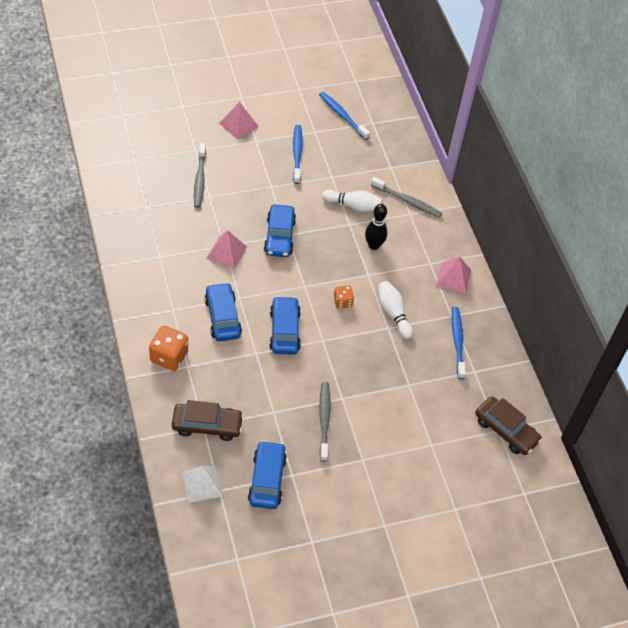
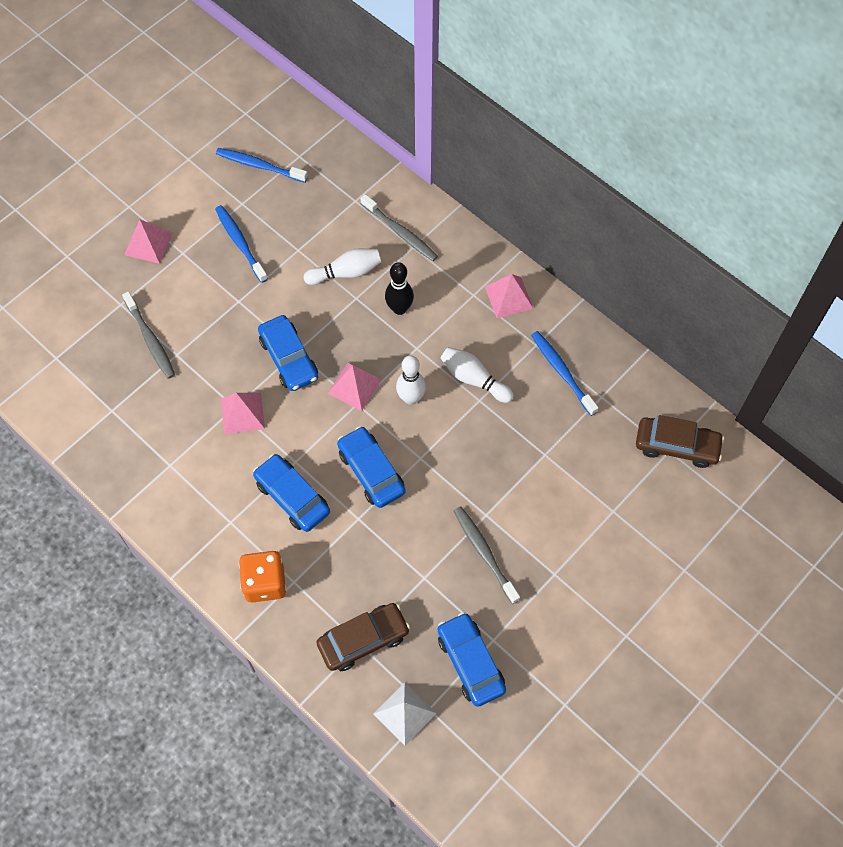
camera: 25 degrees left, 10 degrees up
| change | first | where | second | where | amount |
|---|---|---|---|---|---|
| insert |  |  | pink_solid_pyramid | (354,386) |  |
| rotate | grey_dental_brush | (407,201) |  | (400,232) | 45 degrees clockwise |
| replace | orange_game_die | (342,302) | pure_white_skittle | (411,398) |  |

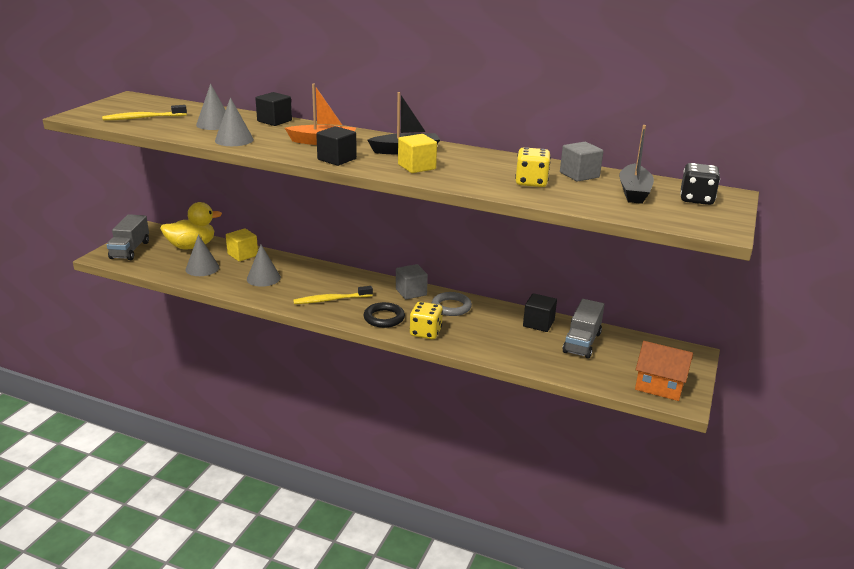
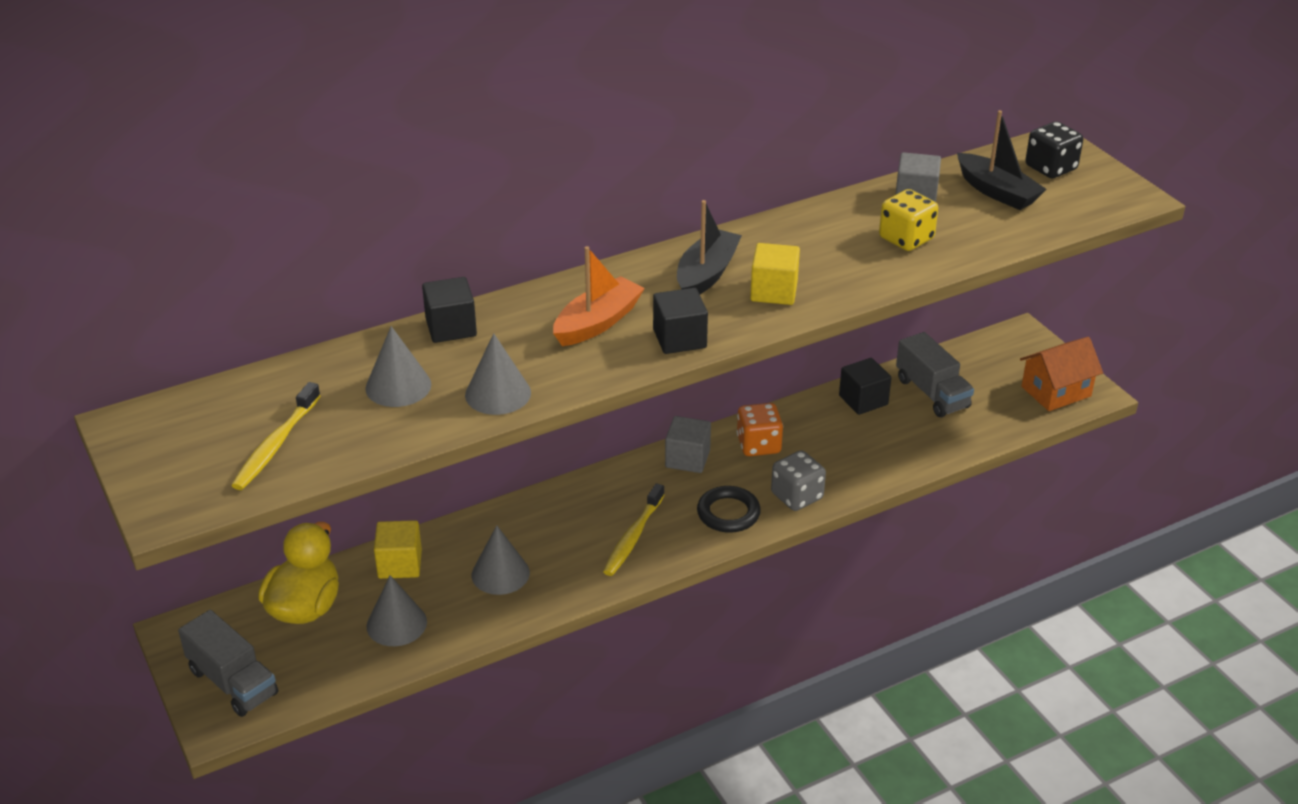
camera: 50 degrees left, 10 degrees up
| change | first | where | second | where | amount |
|---|---|---|---|---|---|
| replace | grey_torus | (451,307) | orange_game_die | (758,445) |  |
| recolor | golden_game_die | (425,332) | grey_game_die | (797,496) |  |

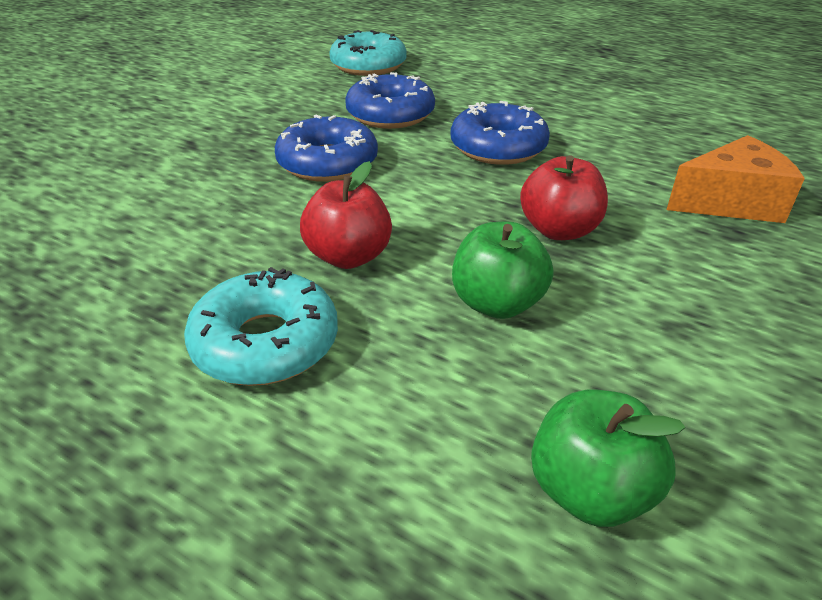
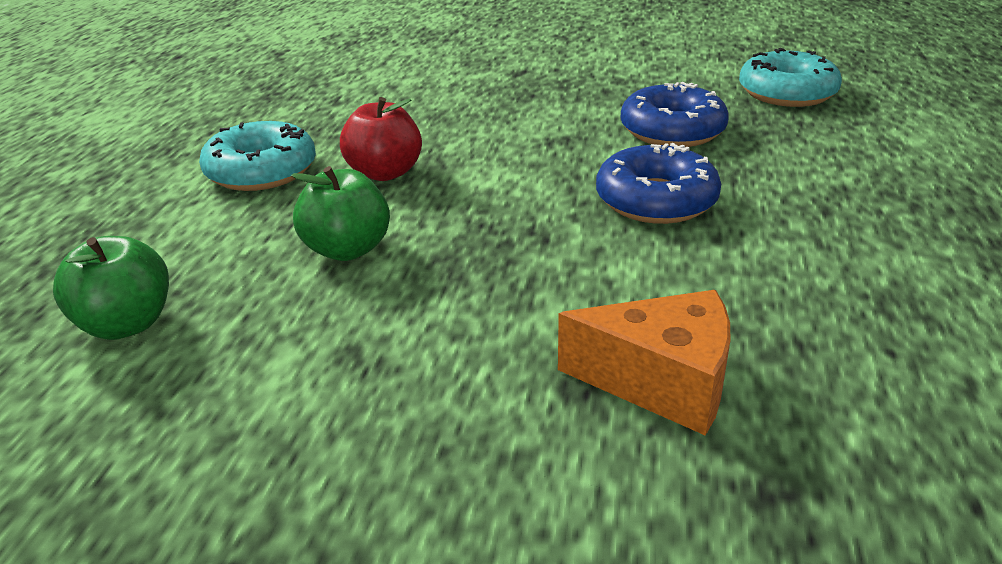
camera: 70 degrees right, 5 degrees down
| change | first | where | second | where | amount |
|---|---|---|---|---|---|
| rotate | orange_cheese_wedge | (730,202) |  | (661,382) | 45 degrees counterclockwise |
| delete | royal_blue_donut | (327,163) |  |  |  |
| delete | scarlet_apple | (559,230) |  |  |  |

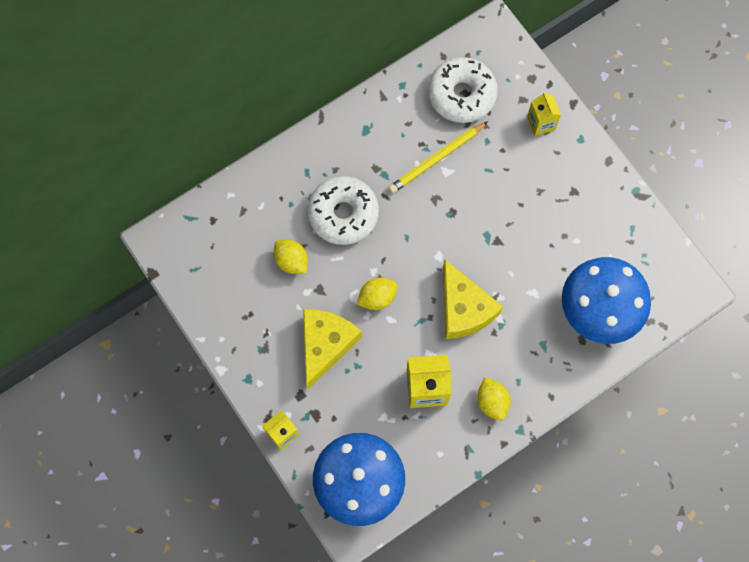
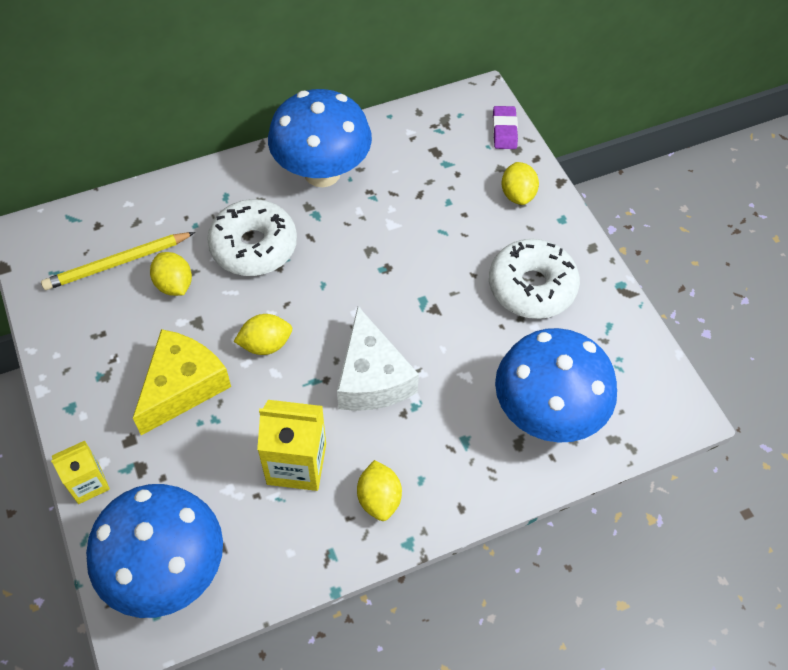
camera: 10 degrees right, 15 degrees down
| change | first | where | second | where | amount |
|---|---|---|---|---|---|
| move | golden_pencil | (437,159) |  | (118,263) |  |
| insert |  |  | royal_blue_fungus | (322,173) |  |
| recolor | golden_cheese_wedge | (464,308) | pure_white_cheese_wedge | (372,377) |  |
| move | pure_white_donut | (462,94) |  | (531,287) |  |
| insert |  |  | royal_purple_gum_eraser | (504,130) |  |
| replace | golden_milk_carton | (541,123) | golden_toy_lemon | (517,195) |  |

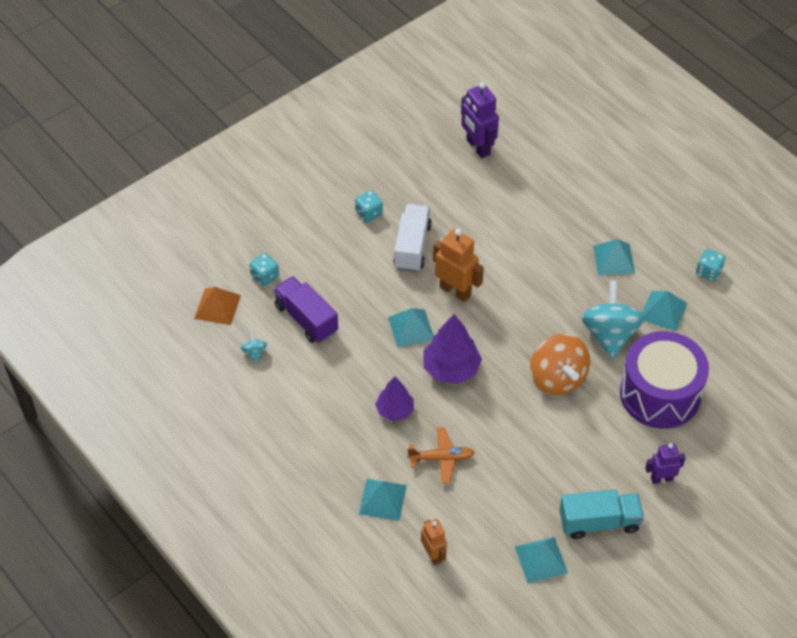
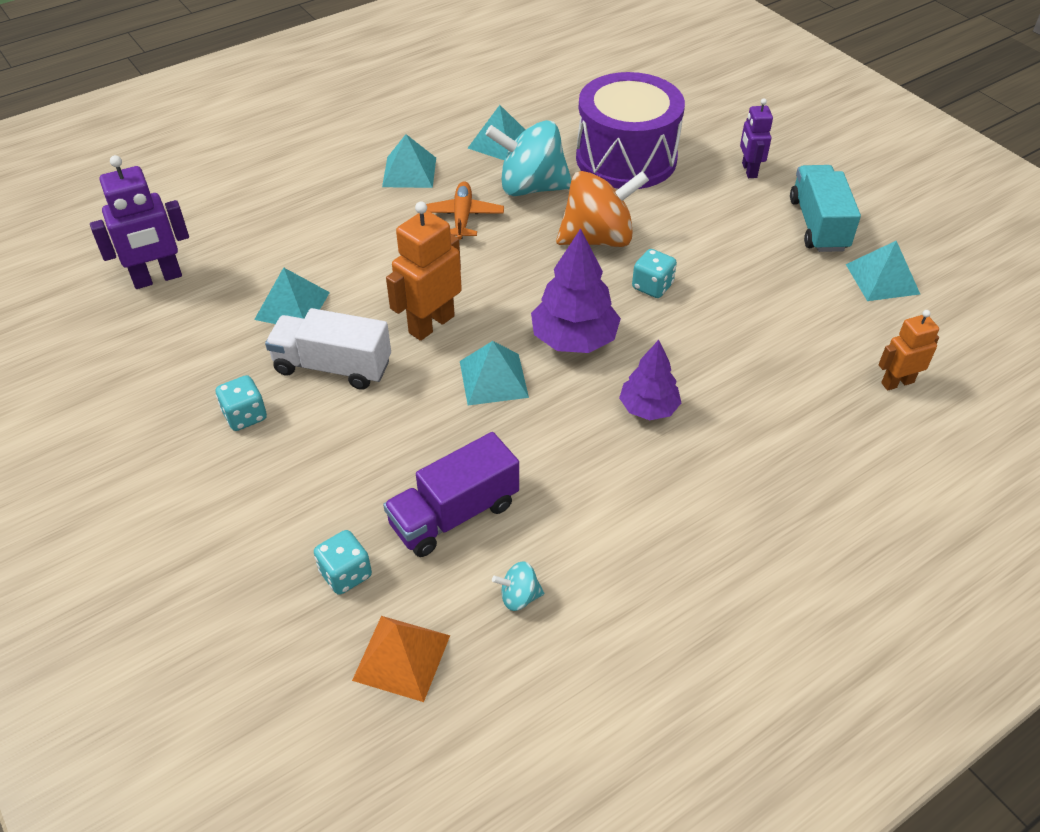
camera: 85 degrees left, 5 degrees down
| change | first | where | second | where | amount |
|---|---|---|---|---|---|
| move | teal_solid_pyramid | (383,499) |  | (292,305) |  |
| move | orange_toy_plane | (442,458) |  | (462,217) |  |
| move | teal_game_die | (708,272) |  | (652,286) |  |

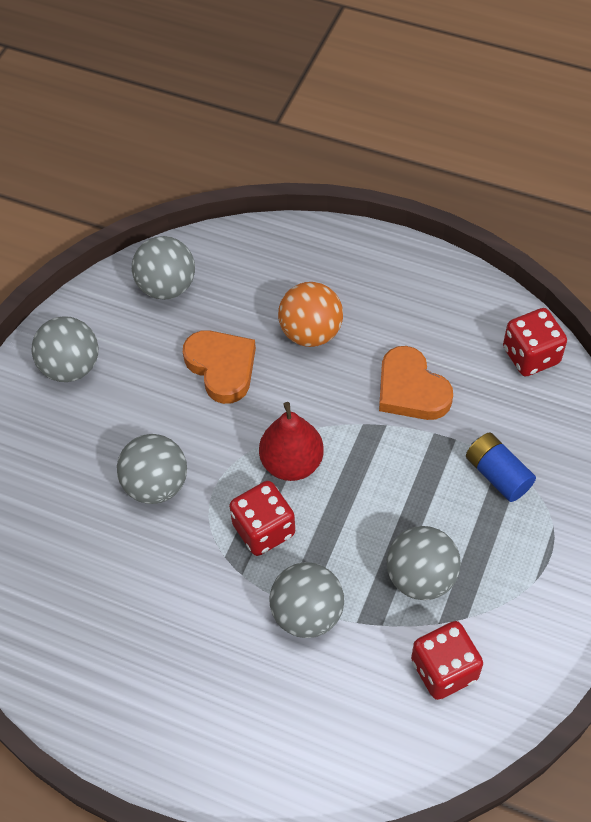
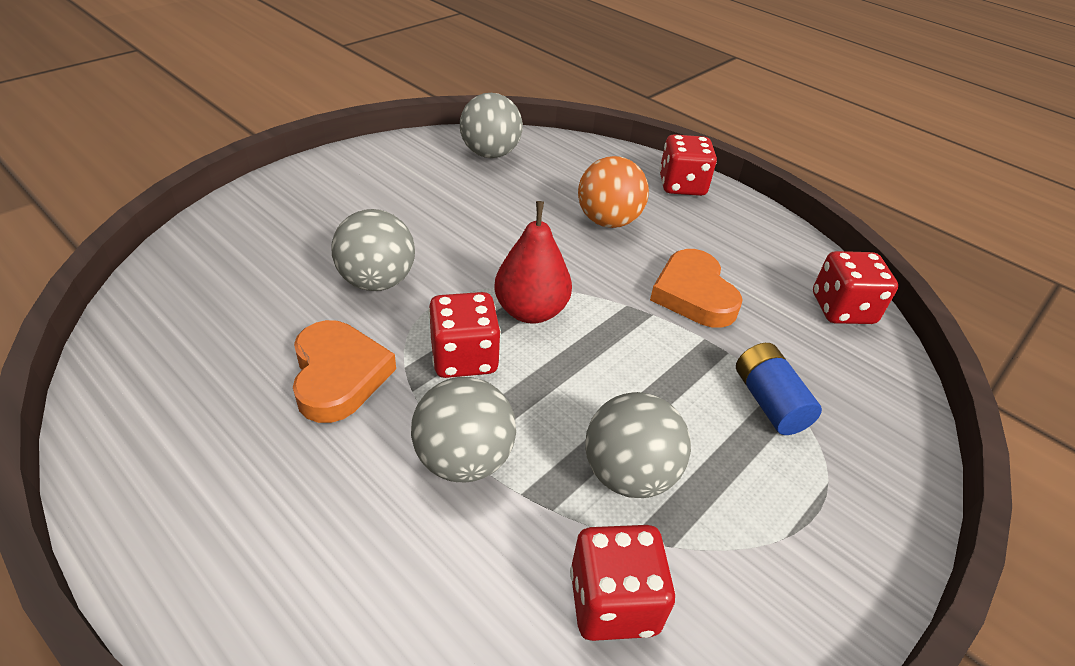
camera: 15 degrees right, 15 degrees down
| change | first | where | second | where | amount |
|---|---|---|---|---|---|
| move | orange_love_heart | (222,367) |  | (339,375) |  |
| insert |  |  | scarlet_game_die | (682,185) |  |
| delete | grey_play_ball | (71,367) |  |  |  |

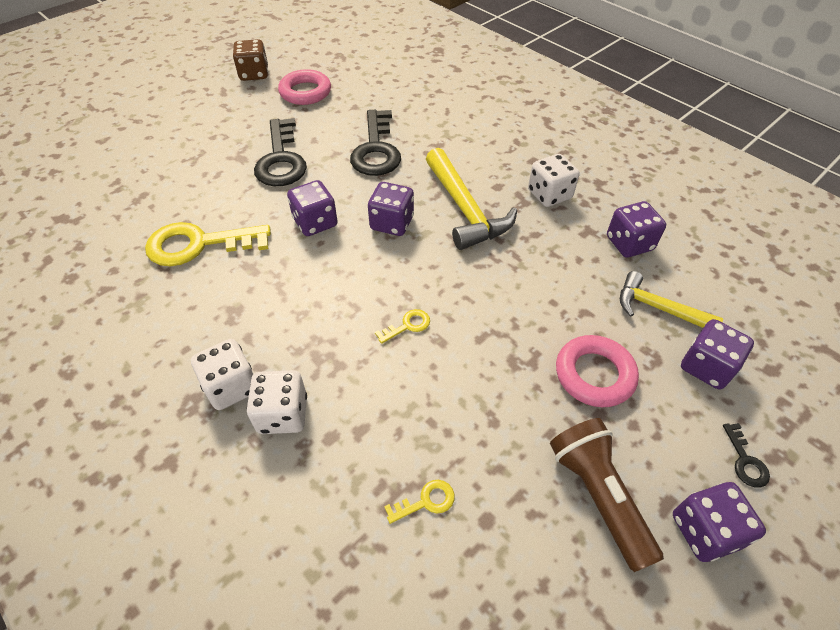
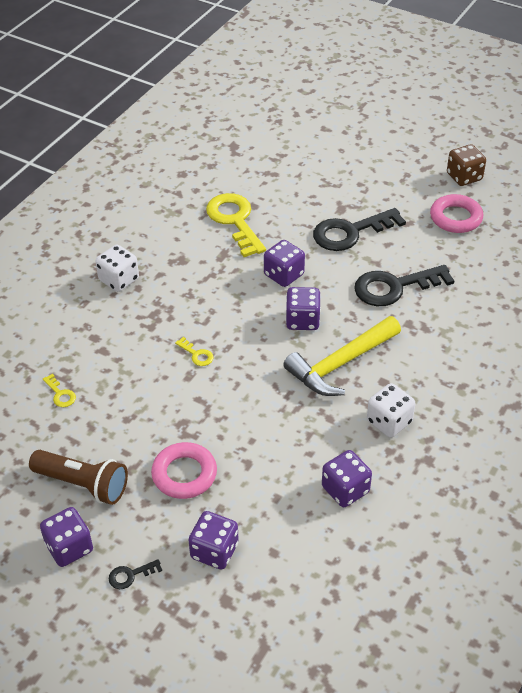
camera: 75 degrees right, 5 degrees down
| change | first | where | second | where | amount |
|---|---|---|---|---|---|
| rotate | dark_brown_flashlight | (598,495) |  | (83,484) | 60 degrees clockwise |
| delete | pure_white_game_die | (282,414) |  |  |  |
| delete | golden_hammer | (657,308) |  |  |  |

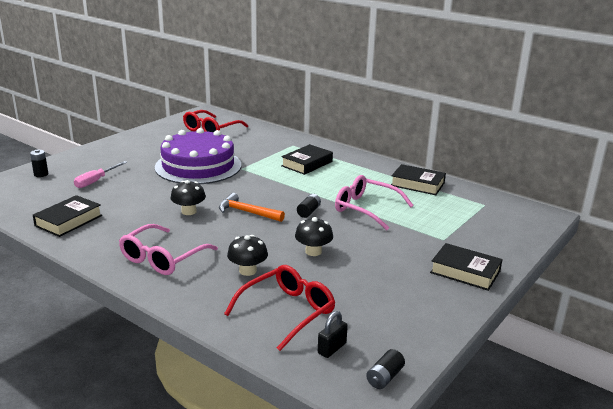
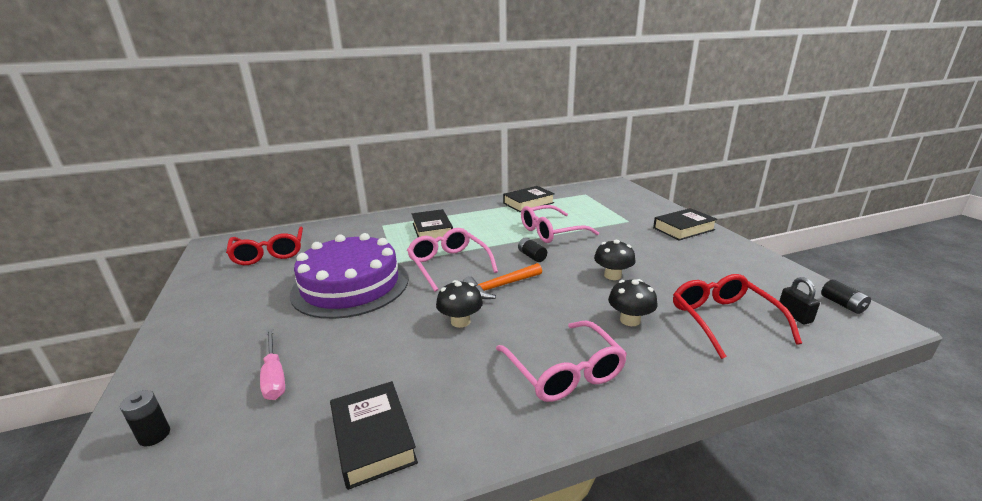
camera: 55 degrees left, 0 degrees up
| change | first | where | second | where | amount |
|---|---|---|---|---|---|
| insert |  |  | pink_glasses | (448,264) |  |

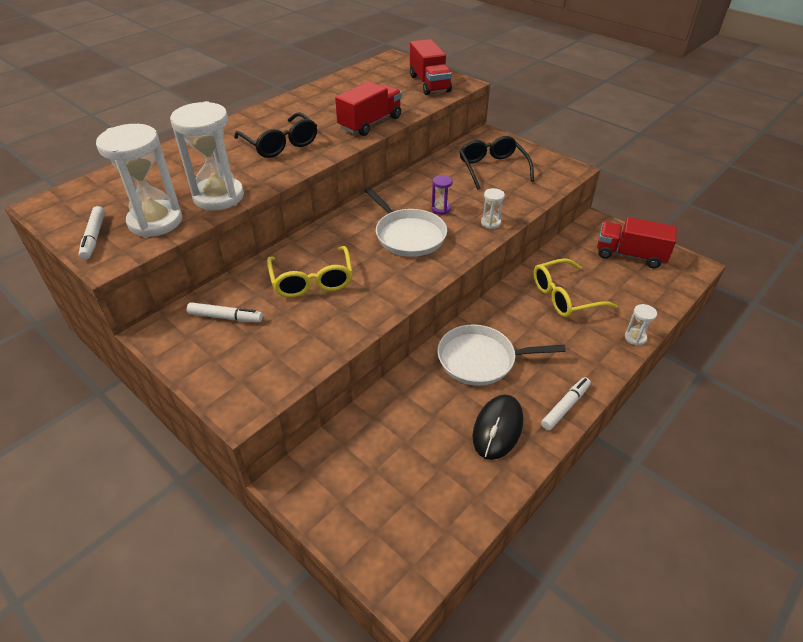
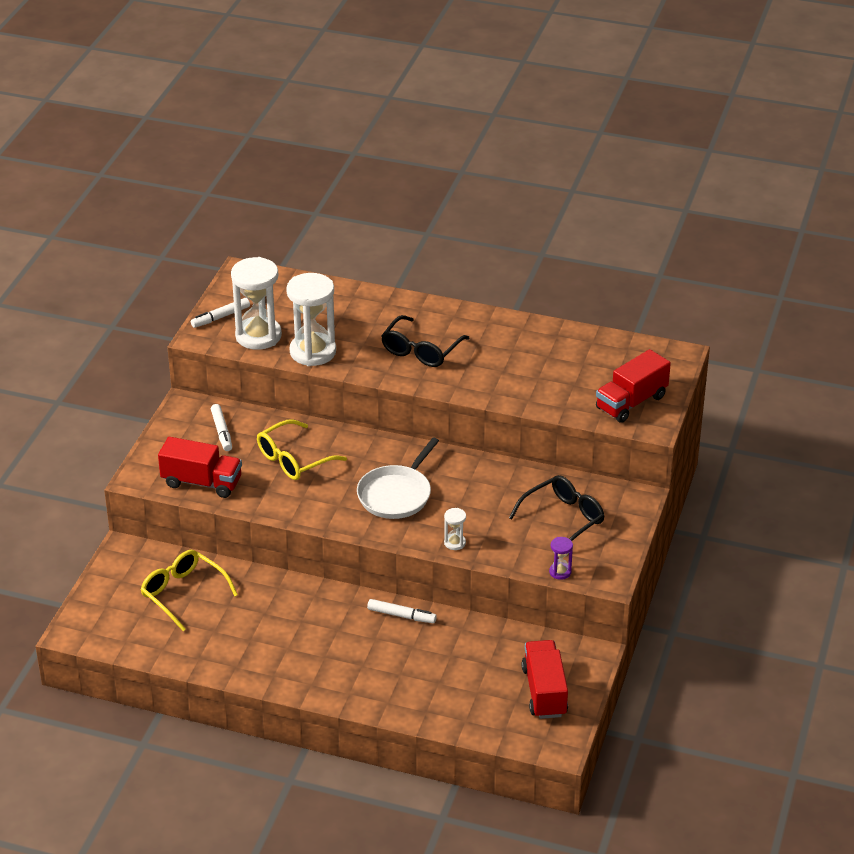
camera: 65 degrees right, 5 degrees down
| change | first | where | second | where | amount |
|---|---|---|---|---|---|
| move | golden_glasses | (564,296) |  | (183,593) |  |
| move | scarlet_lorry | (370,123) |  | (202,482) |  |
| move | pure_white_felt_pen | (565,407) |  | (401,615) |  |
| move | royal_purple_sand_timer | (441,209) |  | (560,572) |  |
| delete | pure_white_pan | (480,359) |  |  |  |
| delete | jet-black_computer_mouse | (498,428) |  |  |  |
| delete | pure_white_sand_timer | (635,338) |  |  |  |

